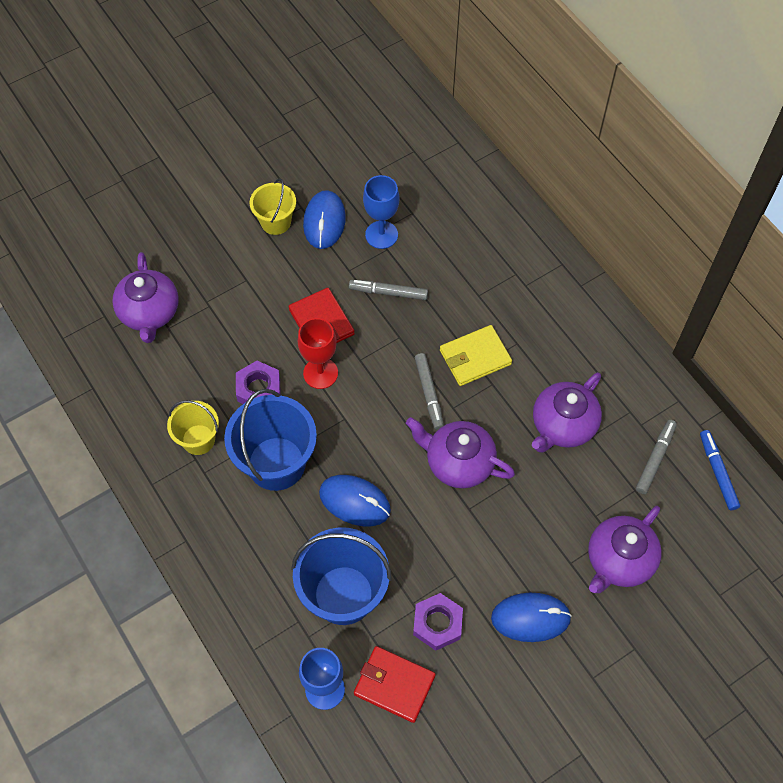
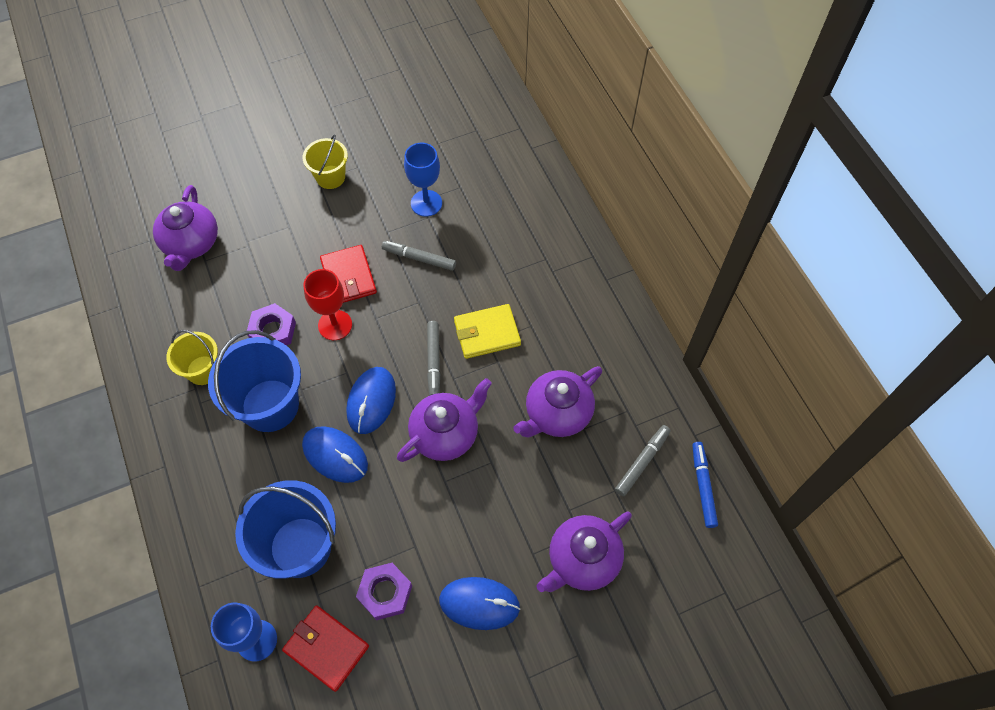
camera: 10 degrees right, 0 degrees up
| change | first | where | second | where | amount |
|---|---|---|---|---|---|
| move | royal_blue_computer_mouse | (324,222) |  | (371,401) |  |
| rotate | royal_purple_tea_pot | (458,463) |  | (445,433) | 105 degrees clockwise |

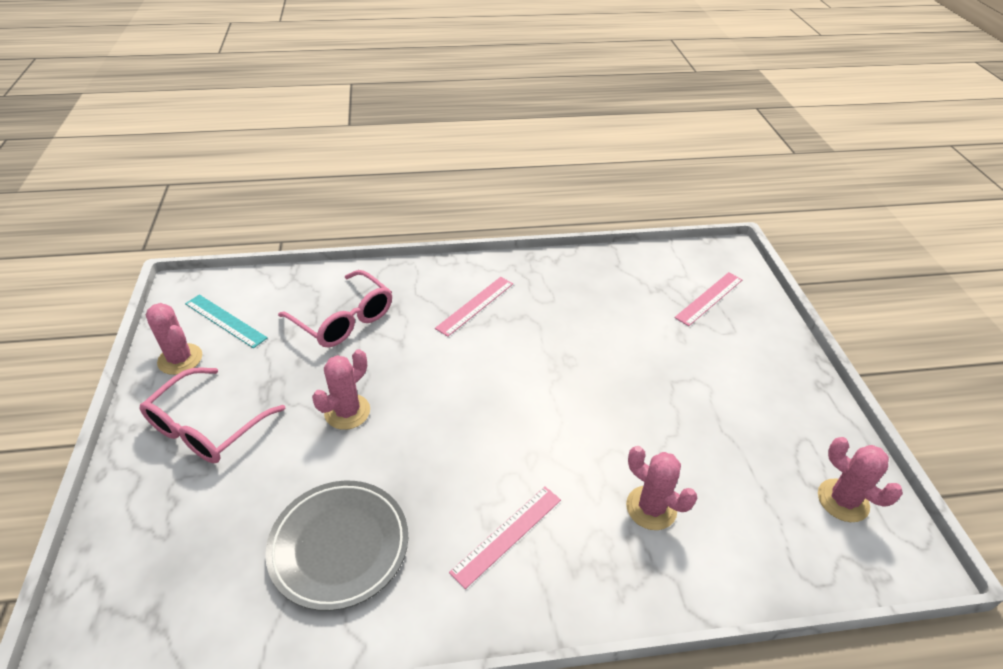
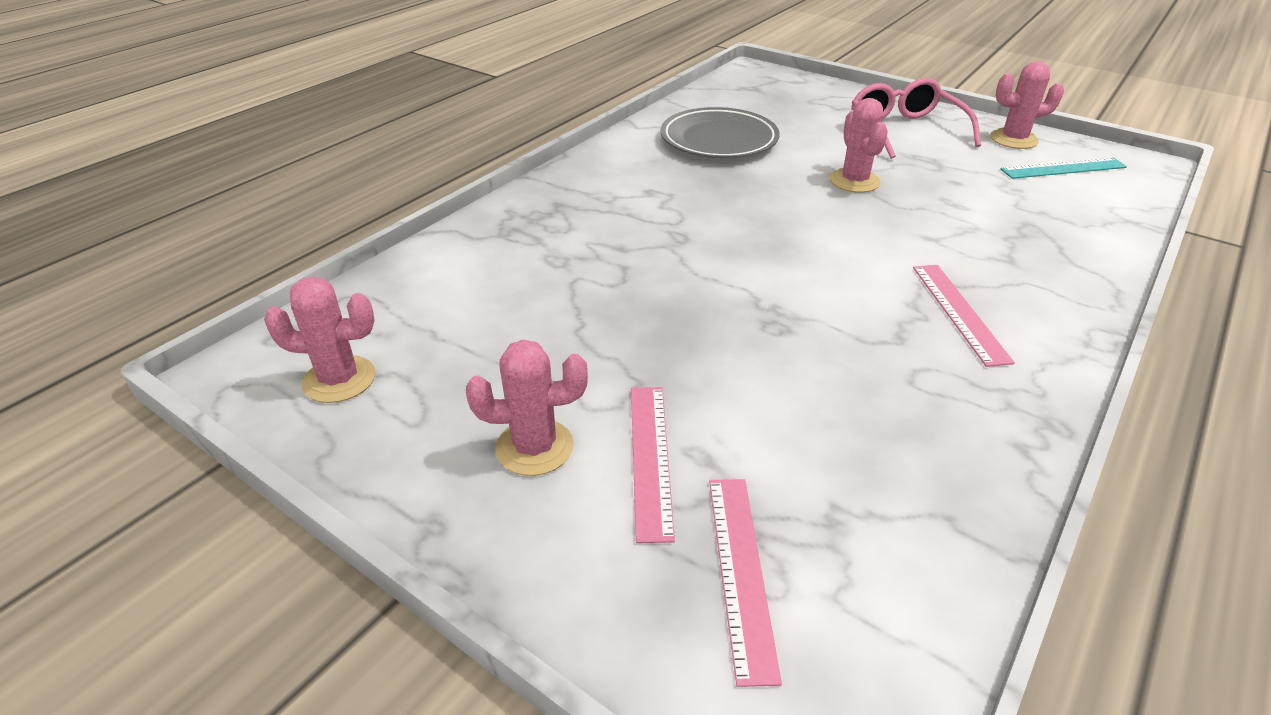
camera: 135 degrees right, 5 degrees down
| change | first | where | second | where | amount |
|---|---|---|---|---|---|
| move | pink_cactus | (651,508) |  | (534,447) |  |
| move | pink_measuring_stick | (507,535) |  | (650,458) |  |
| delete | pink_glasses | (344,320) |  |  |  |

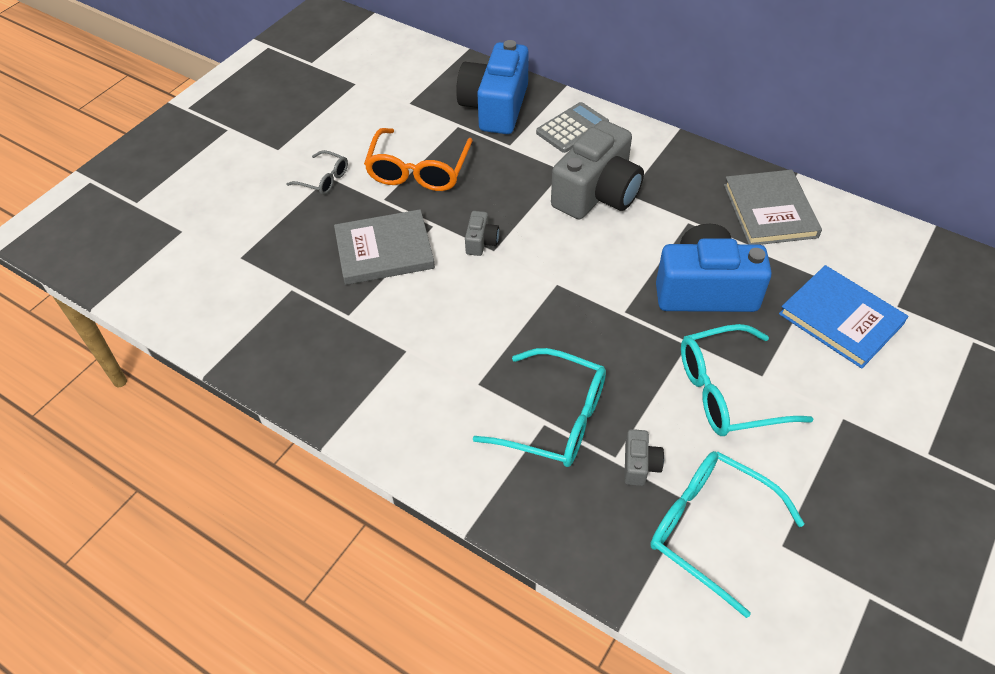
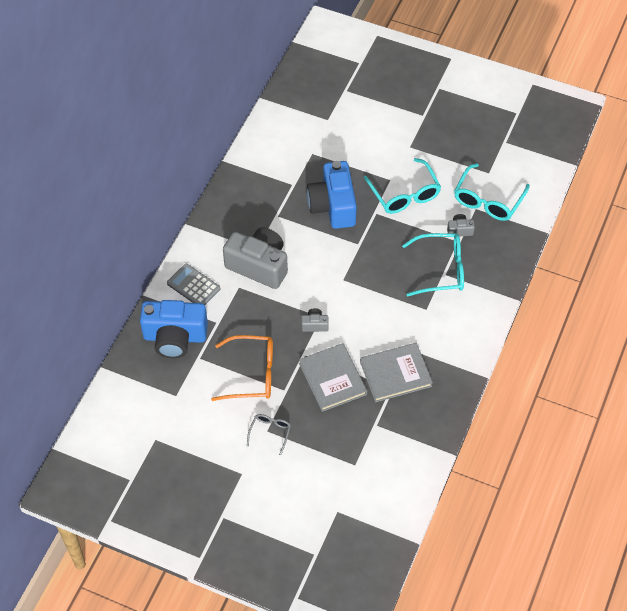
camera: 100 degrees left, 5 degrees up
| change | first | where | second | where | amount |
|---|---|---|---|---|---|
| move | grey_hardback | (770,211) |  | (395,374) |  |
| rotate | teal_glasses | (555,419) |  | (441,270) | 75 degrees clockwise |
| delete | royal_blue_hardback | (840,319) |  |  |  |

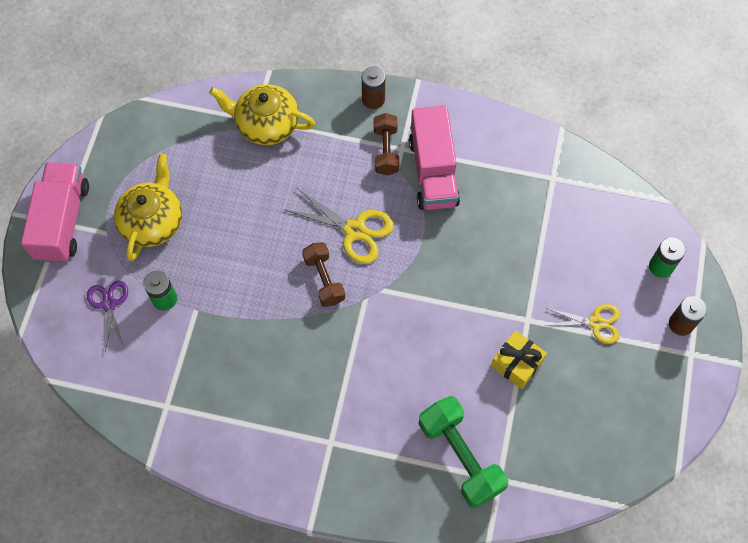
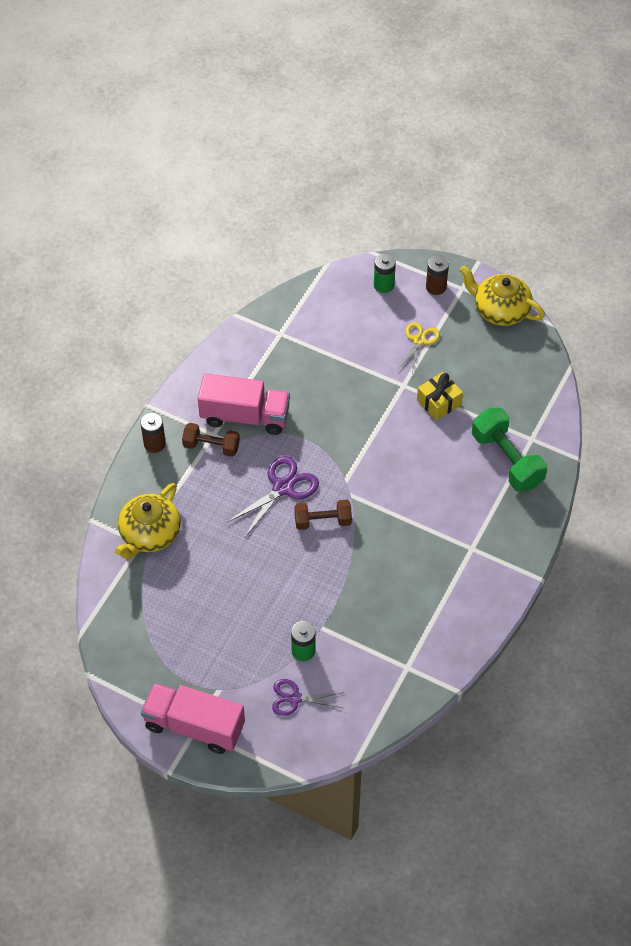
camera: 75 degrees left, 10 degrees down
| change | first | where | second | where | amount |
|---|---|---|---|---|---|
| recolor | golden_shears | (355,231) | royal_purple_shears | (283,487) |  |
| move | golden_tea_pot | (153,221) |  | (500,310) |  |
| rotate | emerald_hand_weight | (460,456) |  | (506,460) | 75 degrees clockwise |

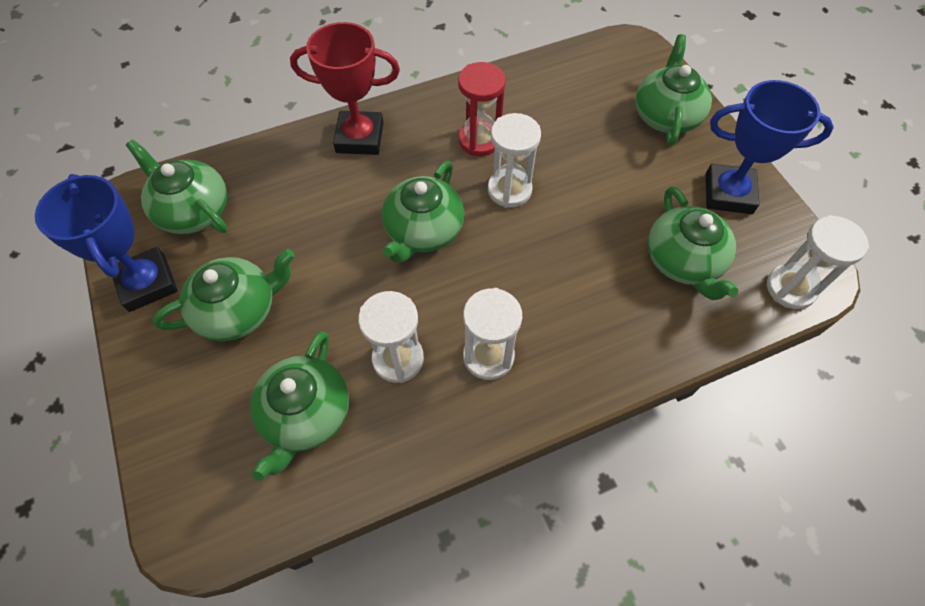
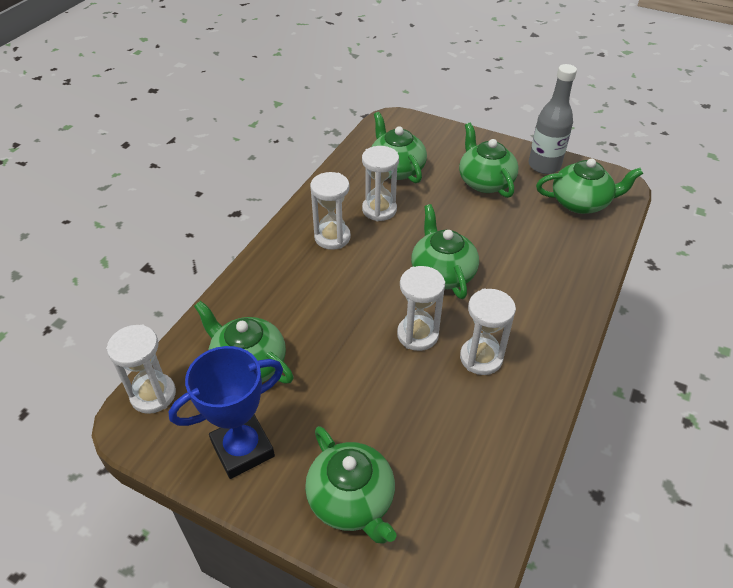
camera: 140 degrees right, 15 degrees down
| change | first | where | second | where | amount |
|---|---|---|---|---|---|
| rotate | emerald_tea_pot | (238,310) |  | (485,182) | 135 degrees clockwise |
| recolor | scarlet_sand_timer | (479,140) | pure_white_sand_timer | (481,358) |  |
| replace | royal_blue_trophy | (147,283) | grey_drink_bottle | (544,166) |  |
| delete | scarlet_trophy | (360,137) |  |  |  |

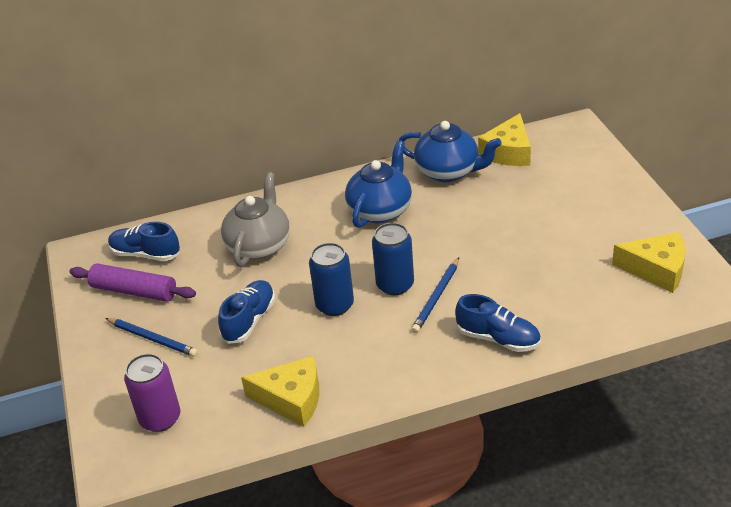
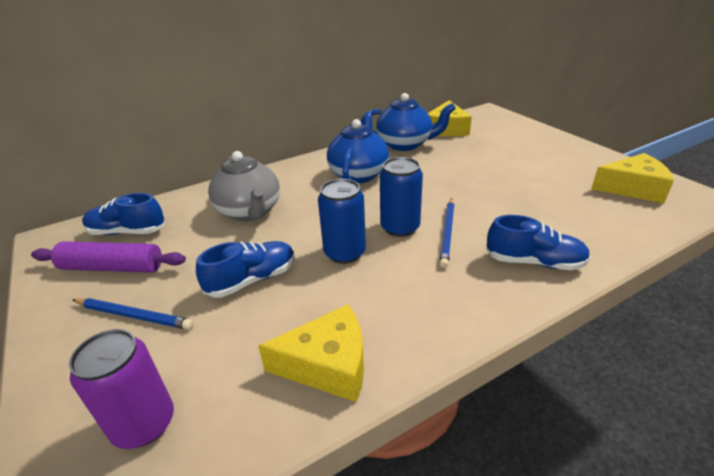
camera: 15 degrees left, 5 degrees down
| change | first | where | second | where | amount |
|---|---|---|---|---|---|
| rotate | royal_blue_lace-up_shoe | (249,320) |  | (252,280) | 45 degrees clockwise |
| rotate | grey_tea_pot | (259,246) |  | (249,211) | 150 degrees clockwise |

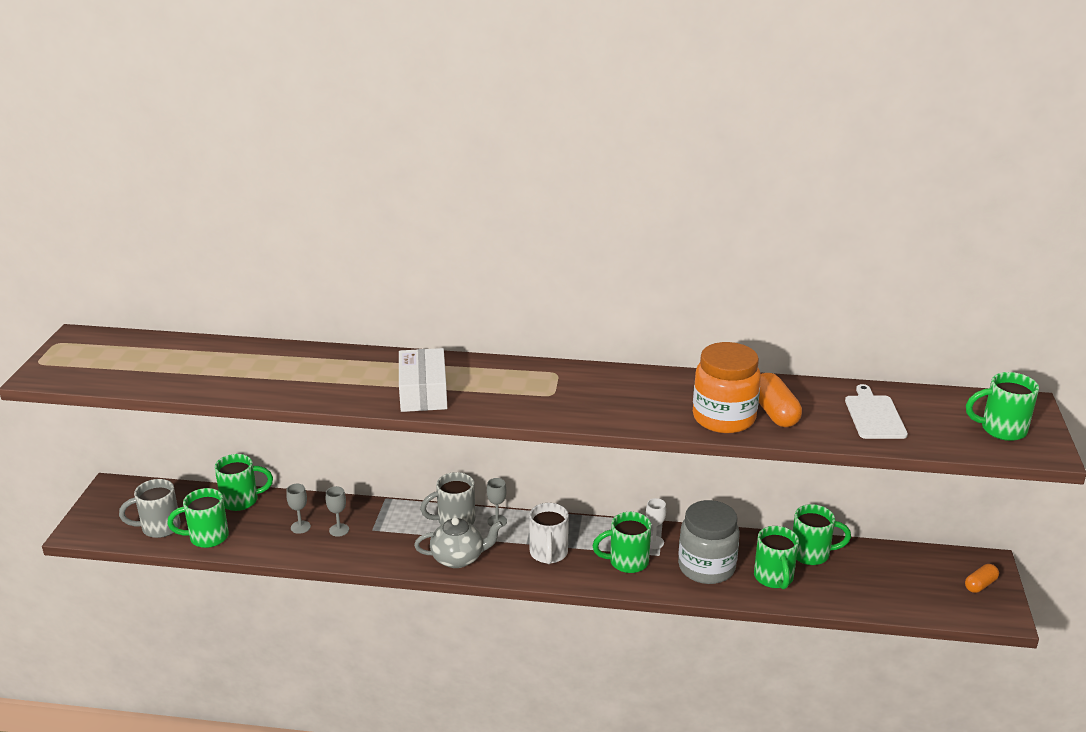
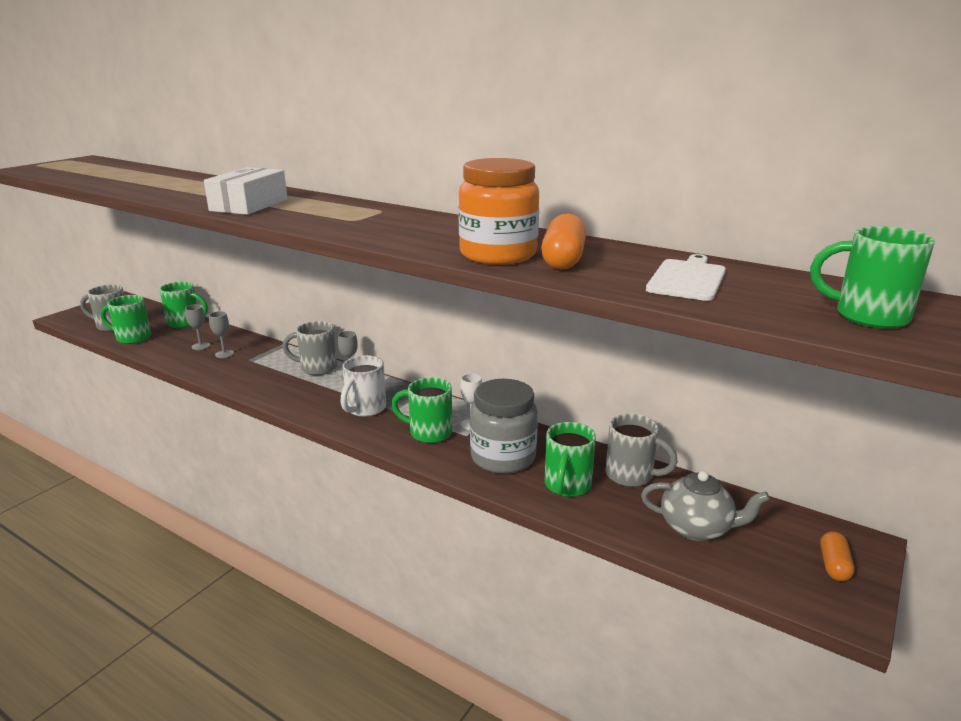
camera: 25 degrees right, 5 degrees down
| change | first | where | second | where | amount |
|---|---|---|---|---|---|
| recolor | emerald_coffee_mug | (811,554) | grey_coffee_mug | (631,476) |  |
| move | grey_tea_pot | (458,558) |  | (697,528) |  |
| rotate | orange_capsule | (980,585) |  | (834,565) | 60 degrees counterclockwise |

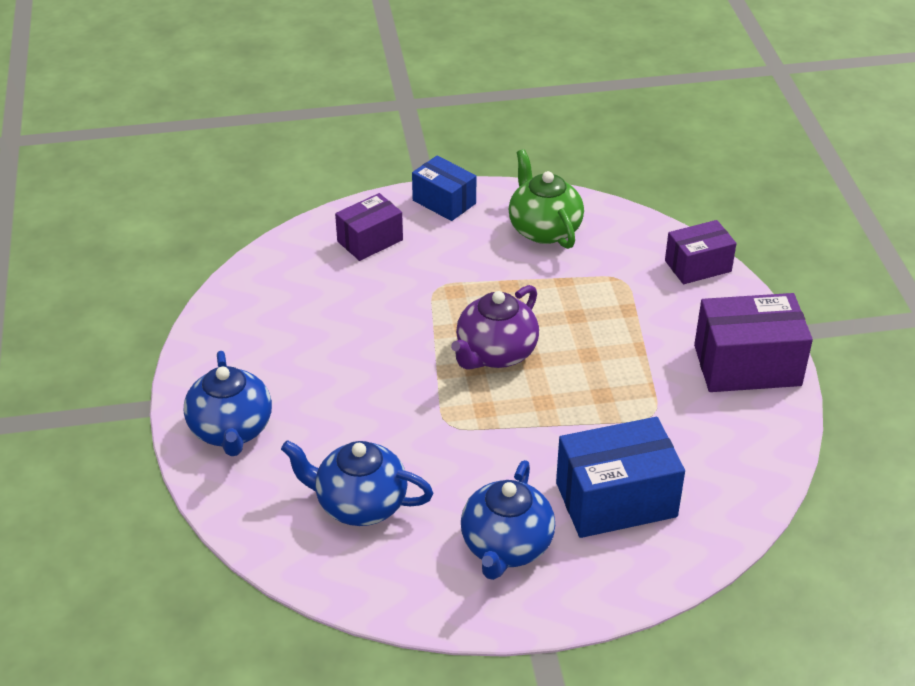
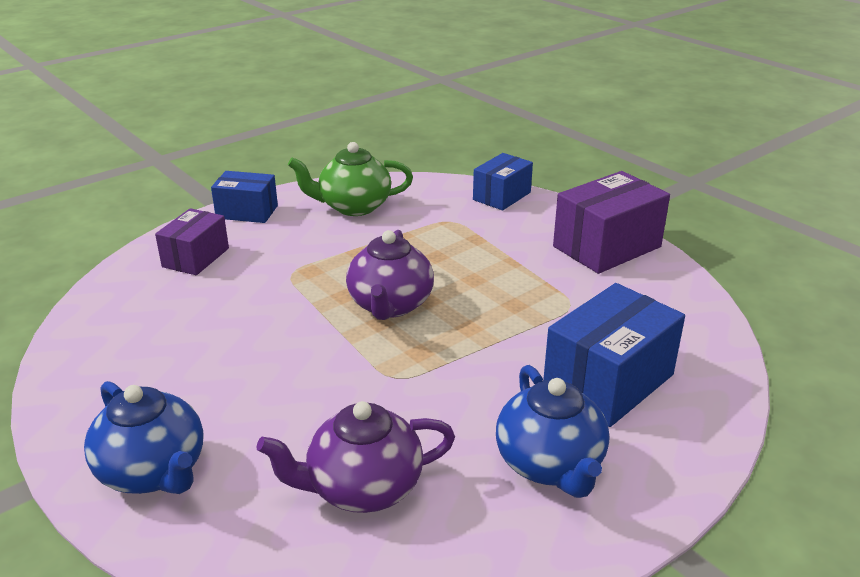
camera: 30 degrees left, 10 degrees down
| change | first | where | second | where | amount |
|---|---|---|---|---|---|
| recolor | royal_blue_tea_pot | (359,504) | royal_purple_tea_pot | (362,488) |  |
| rotate | emerald_tea_pot | (543,229) |  | (353,207) | 45 degrees counterclockwise |
| recolor | royal_purple_box | (698,266) | royal_blue_box | (502,196) |  |

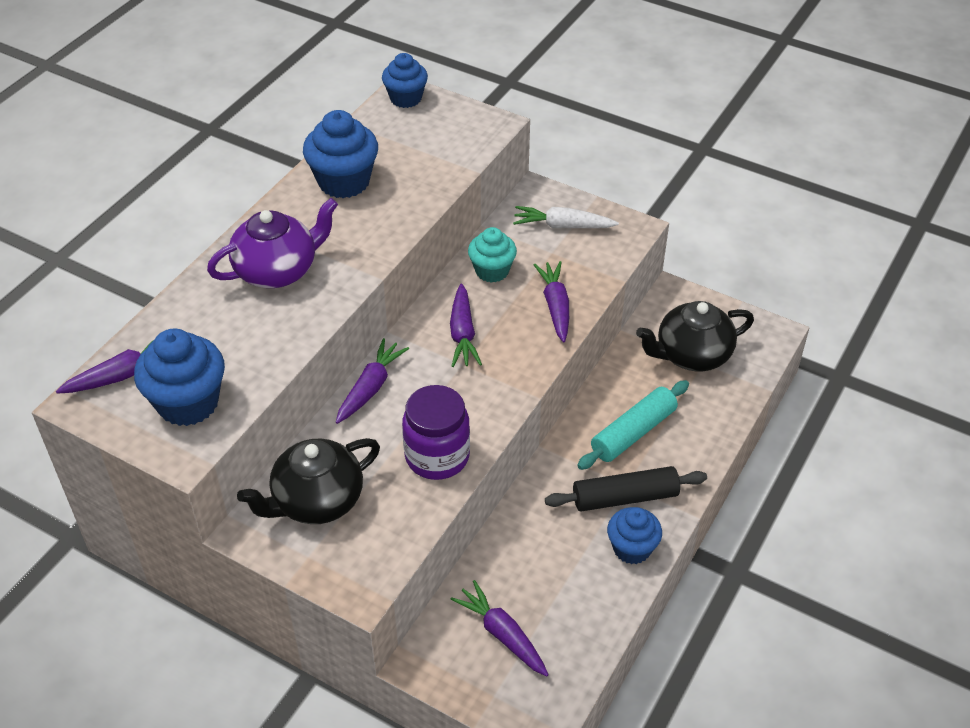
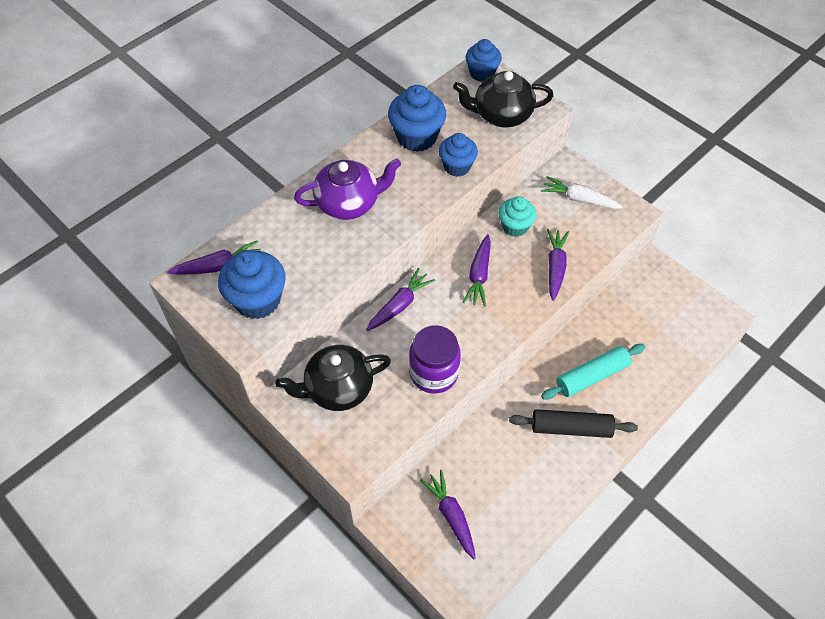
camera: 15 degrees right, 10 degrees up
| change | first | where | second | where | amount |
|---|---|---|---|---|---|
| move | royal_blue_fairy_cake | (632,548) |  | (457,166) |  |
| move | jet-black_tea_pot | (691,355) |  | (501,115) |  |

